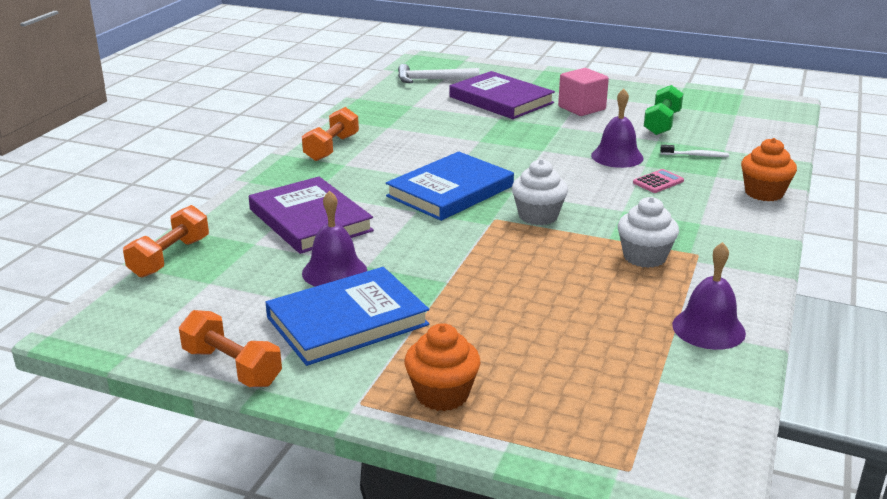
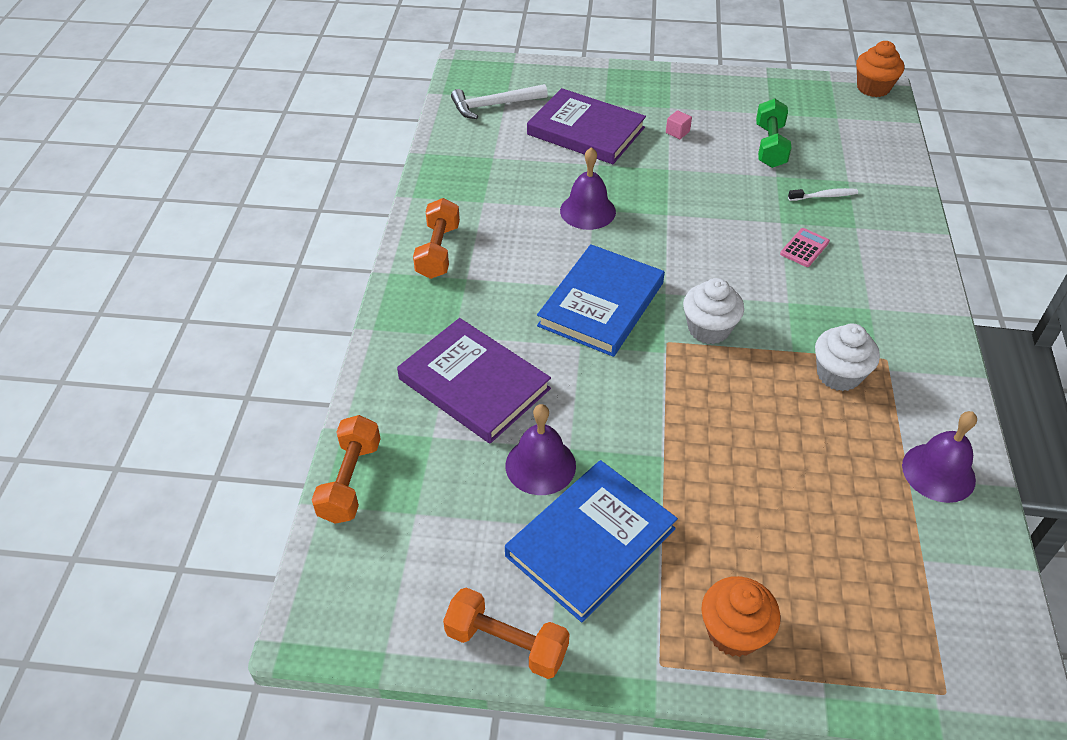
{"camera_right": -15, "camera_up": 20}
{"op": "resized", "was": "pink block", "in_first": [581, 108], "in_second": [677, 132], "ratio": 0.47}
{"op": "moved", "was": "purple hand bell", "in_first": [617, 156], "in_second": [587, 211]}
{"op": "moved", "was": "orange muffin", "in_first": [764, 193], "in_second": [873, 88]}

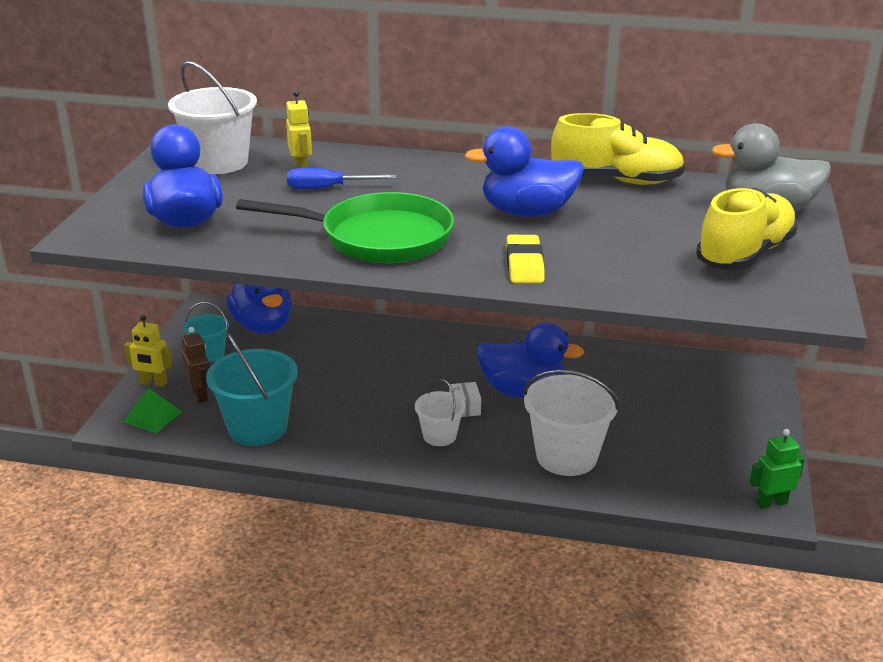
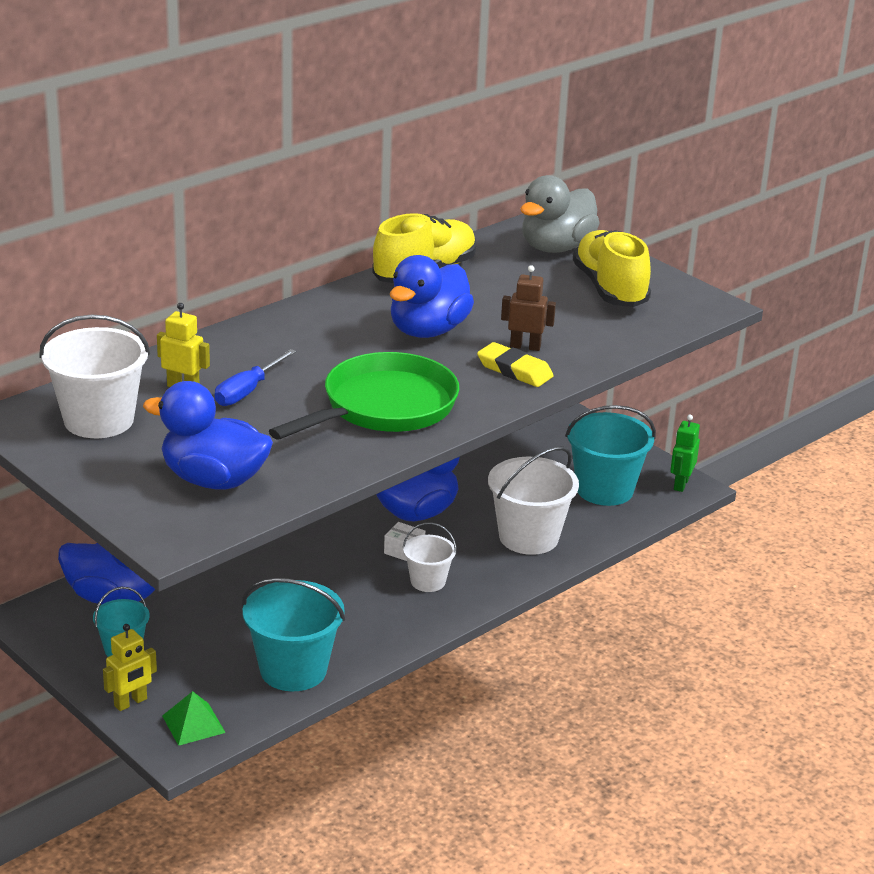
{"camera_right": -55, "camera_up": 0}
{"op": "moved", "was": "brown robot", "in_first": [200, 395], "in_second": [525, 346]}
{"op": "added", "now": "aqua bucket", "in_second": [604, 489]}

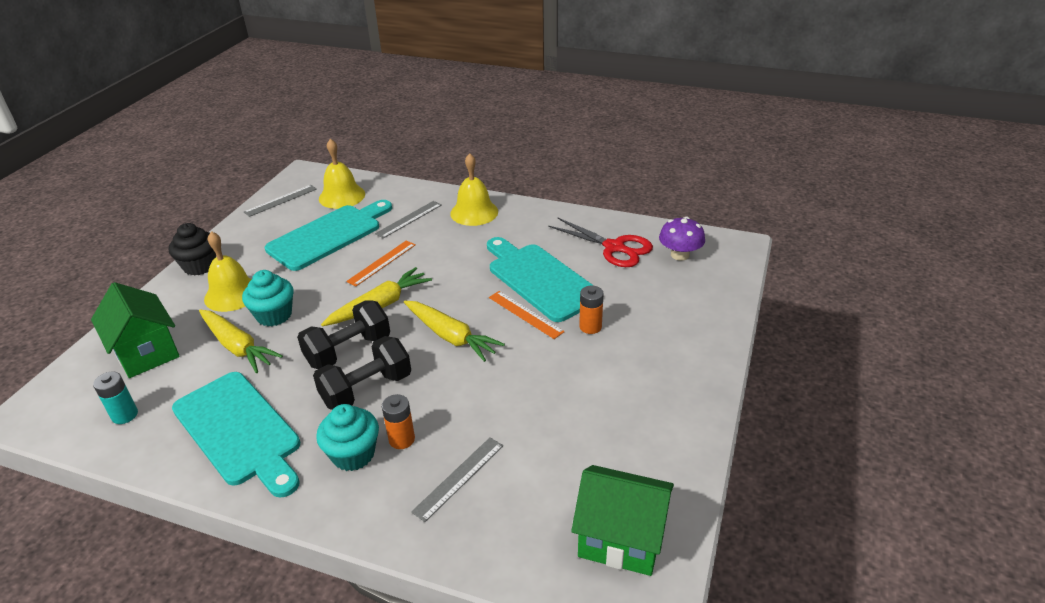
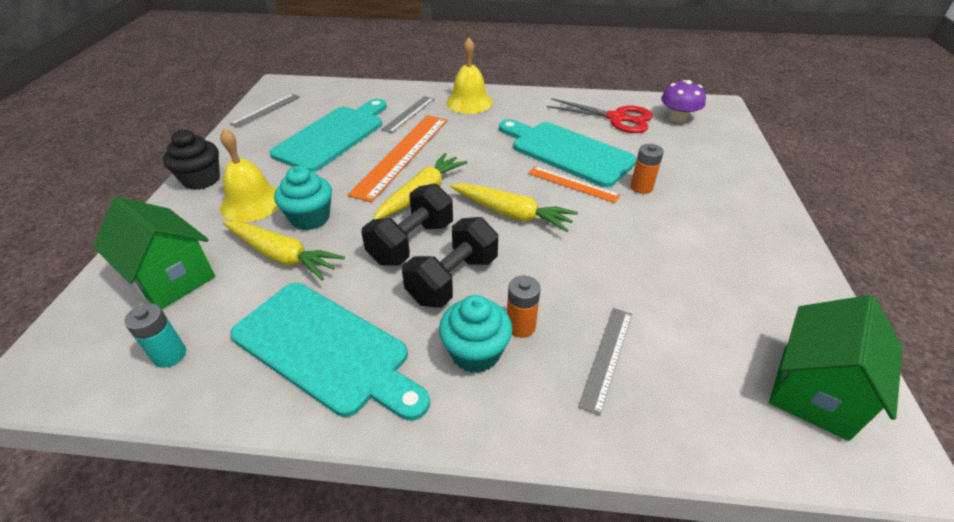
{"camera_right": -15, "camera_up": 5}
{"op": "removed", "was": "golden hand bell", "in_first": [342, 196]}
{"op": "resized", "was": "orange ruler", "in_first": [382, 263], "in_second": [402, 154], "ratio": 1.83}
{"op": "turned", "was": "leaf-green toy house", "in_first": [620, 539], "in_second": [814, 391], "clockwise": -60}

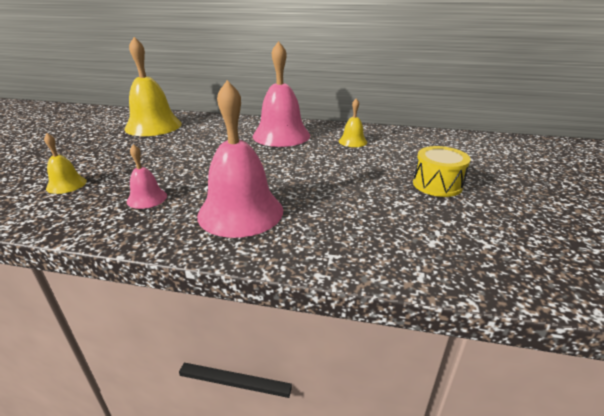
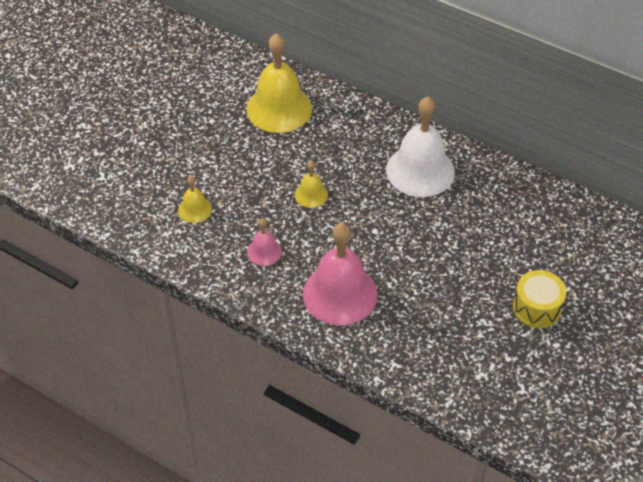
{"camera_right": 20, "camera_up": 20}
{"op": "recoloured", "was": "pink hand bell", "now": "snow-white hand bell", "in_first": [281, 135], "in_second": [420, 170]}
{"op": "moved", "was": "golden hand bell", "in_first": [352, 141], "in_second": [311, 194]}

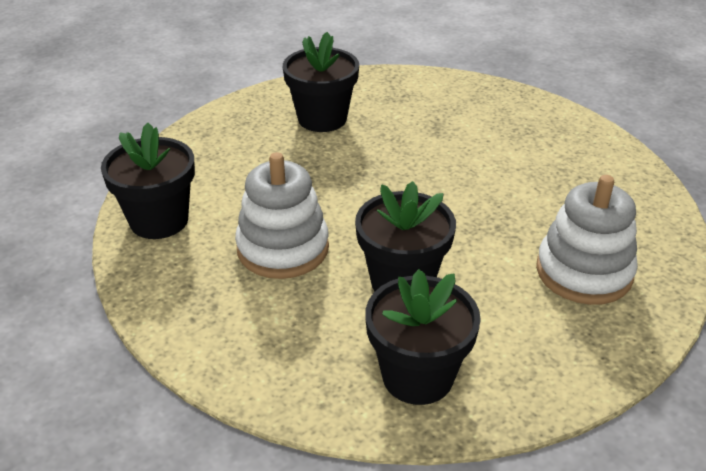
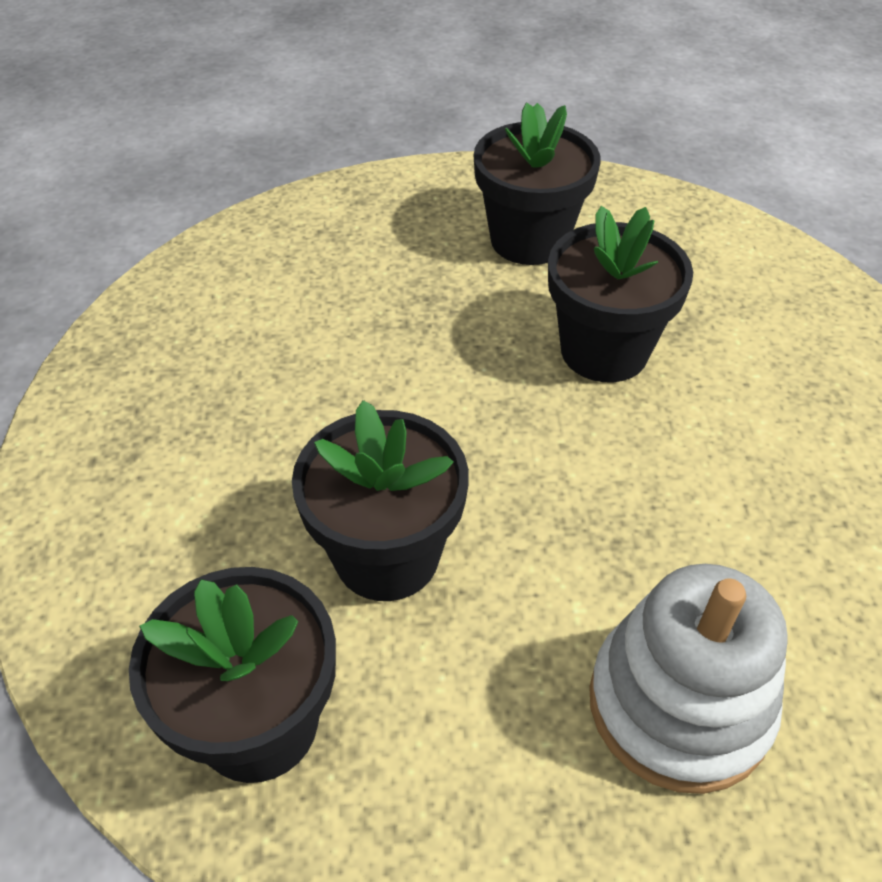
{"camera_right": 35, "camera_up": 10}
{"op": "moved", "was": "ebony potted plant", "in_first": [159, 220], "in_second": [604, 351]}
{"op": "removed", "was": "snow-white ring stacker", "in_first": [283, 248]}

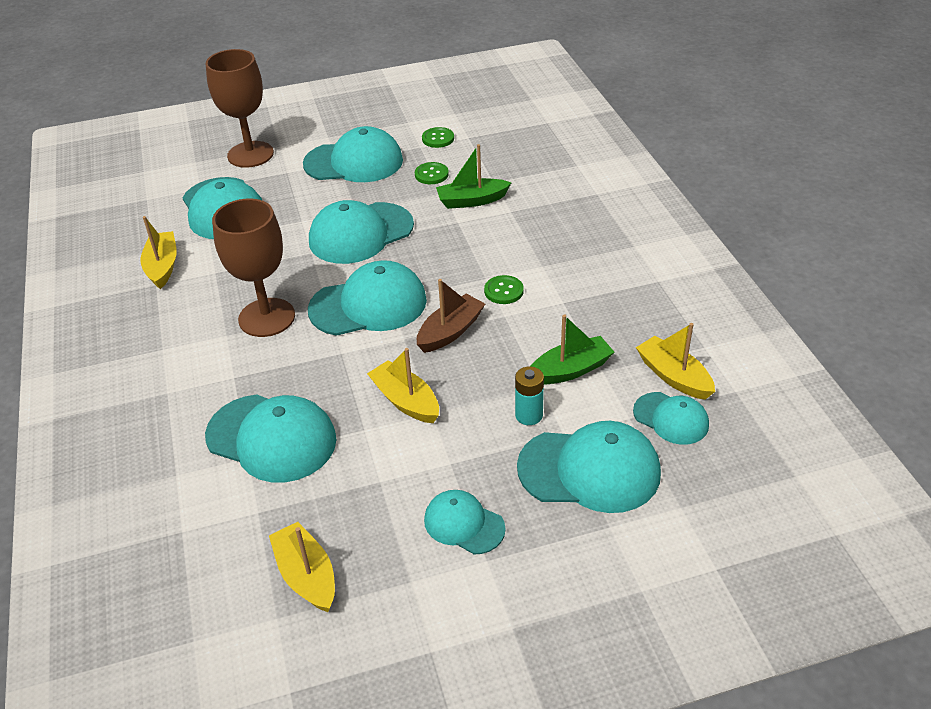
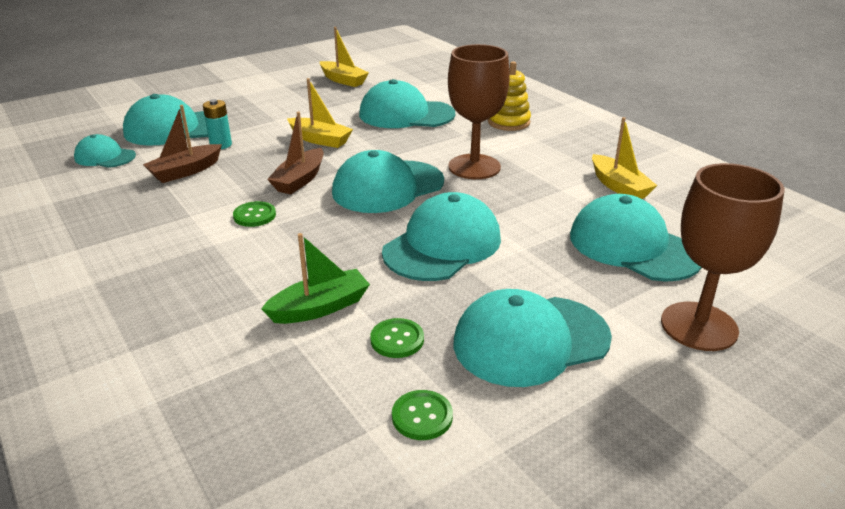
{"camera_right": 160, "camera_up": -10}
{"op": "removed", "was": "aqua cap", "in_first": [464, 524]}
{"op": "recoloured", "was": "leaf-green boat", "now": "brown boat", "in_first": [570, 370], "in_second": [185, 171]}
{"op": "removed", "was": "golden boat", "in_first": [673, 376]}
{"op": "added", "now": "golden ring stacker", "in_second": [508, 122]}

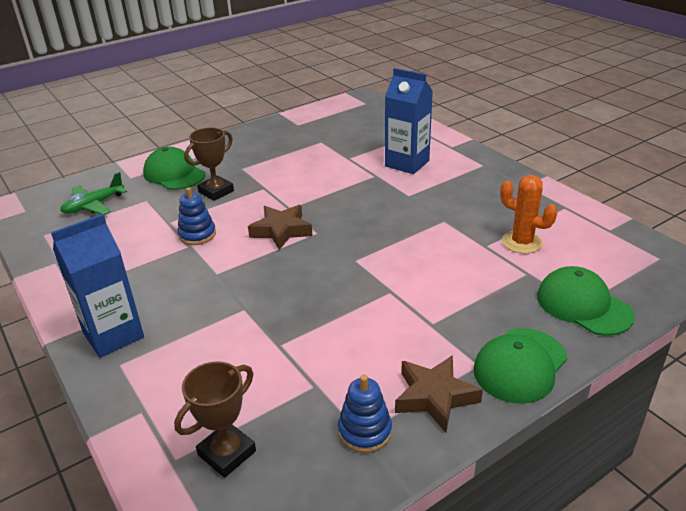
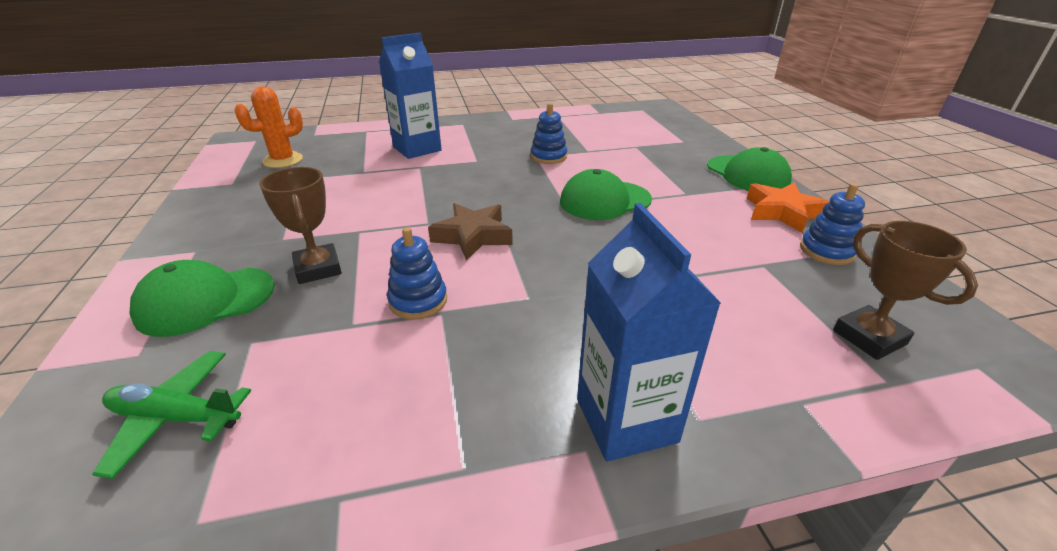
{"camera_right": -70, "camera_up": 0}
{"op": "turned", "was": "leaf-green plane", "in_first": [94, 205], "in_second": [176, 418], "clockwise": 120}
{"op": "recoloured", "was": "brown five-pointed star", "now": "orange five-pointed star", "in_first": [434, 397], "in_second": [782, 212]}
{"op": "moved", "was": "orange cactus", "in_first": [522, 242], "in_second": [283, 160]}
{"op": "moved", "was": "leaf-green cap", "in_first": [583, 305], "in_second": [605, 201]}
{"op": "added", "now": "cobalt ring stacker", "in_second": [548, 157]}

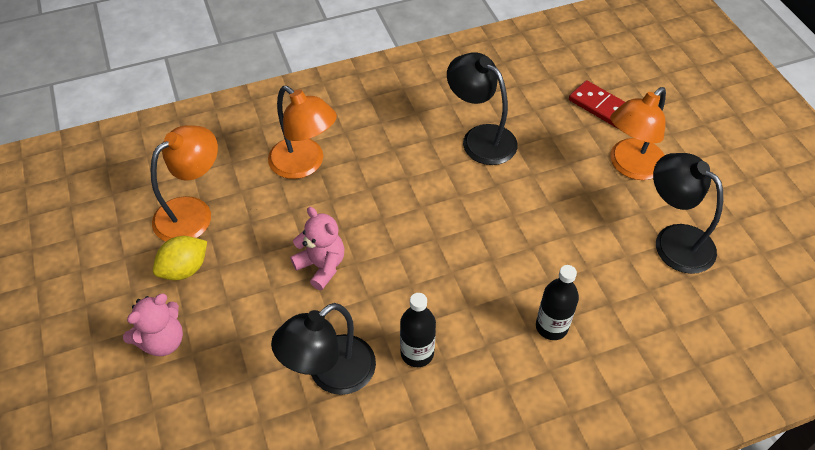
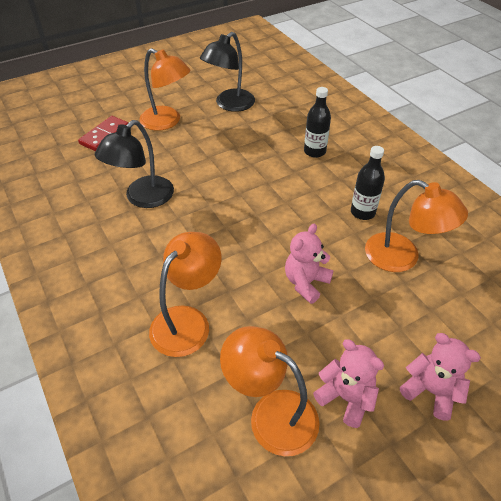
{"camera_right": -100, "camera_up": -5}
{"op": "replaced", "was": "golden citrus fruit", "now": "pink teddy", "in_first": [184, 269], "in_second": [346, 397]}
{"op": "recoloured", "was": "ebony desk lamp", "now": "orange desk lamp", "in_first": [331, 374], "in_second": [402, 258]}

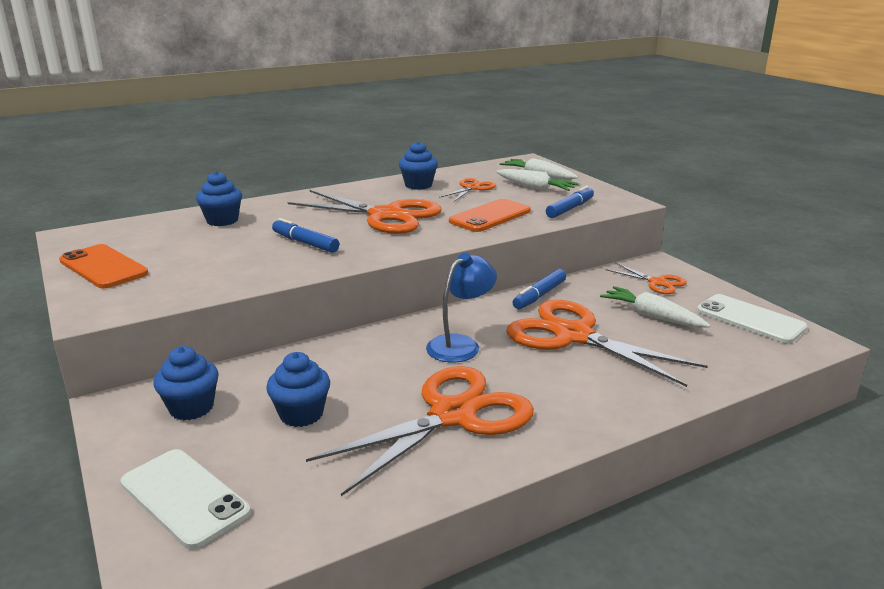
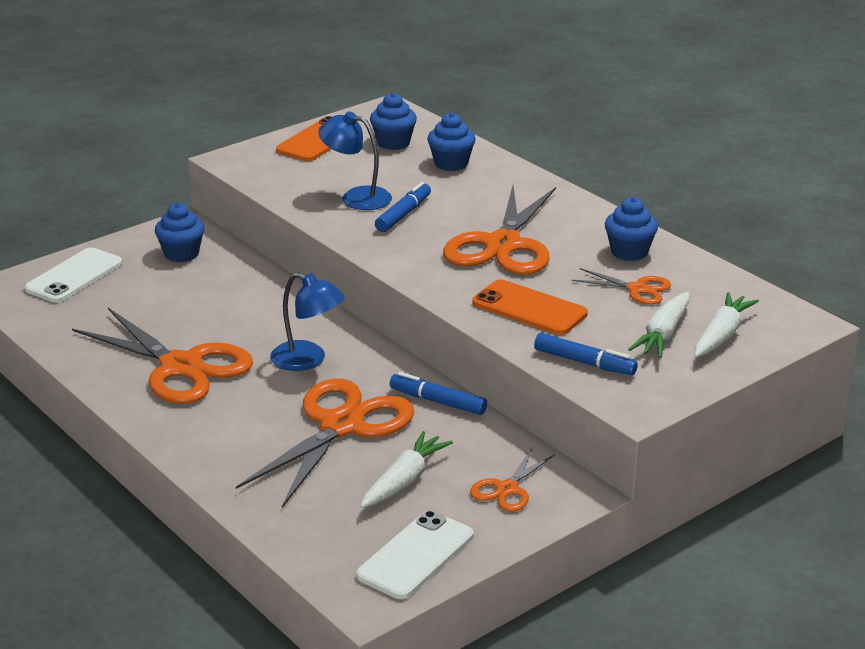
{"camera_right": 80, "camera_up": 5}
{"op": "moved", "was": "cobalt muffin", "in_first": [301, 414], "in_second": [393, 143]}
{"op": "added", "now": "cobalt desk lamp", "in_second": [356, 197]}

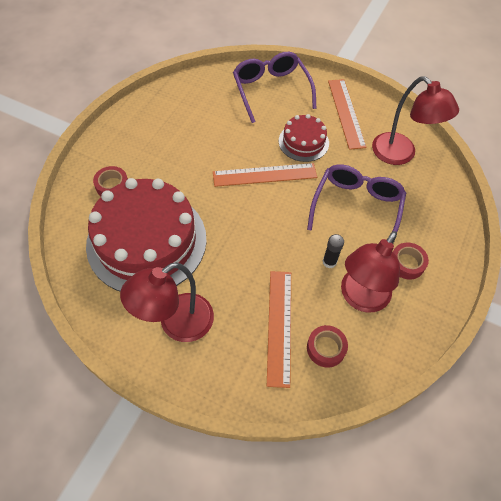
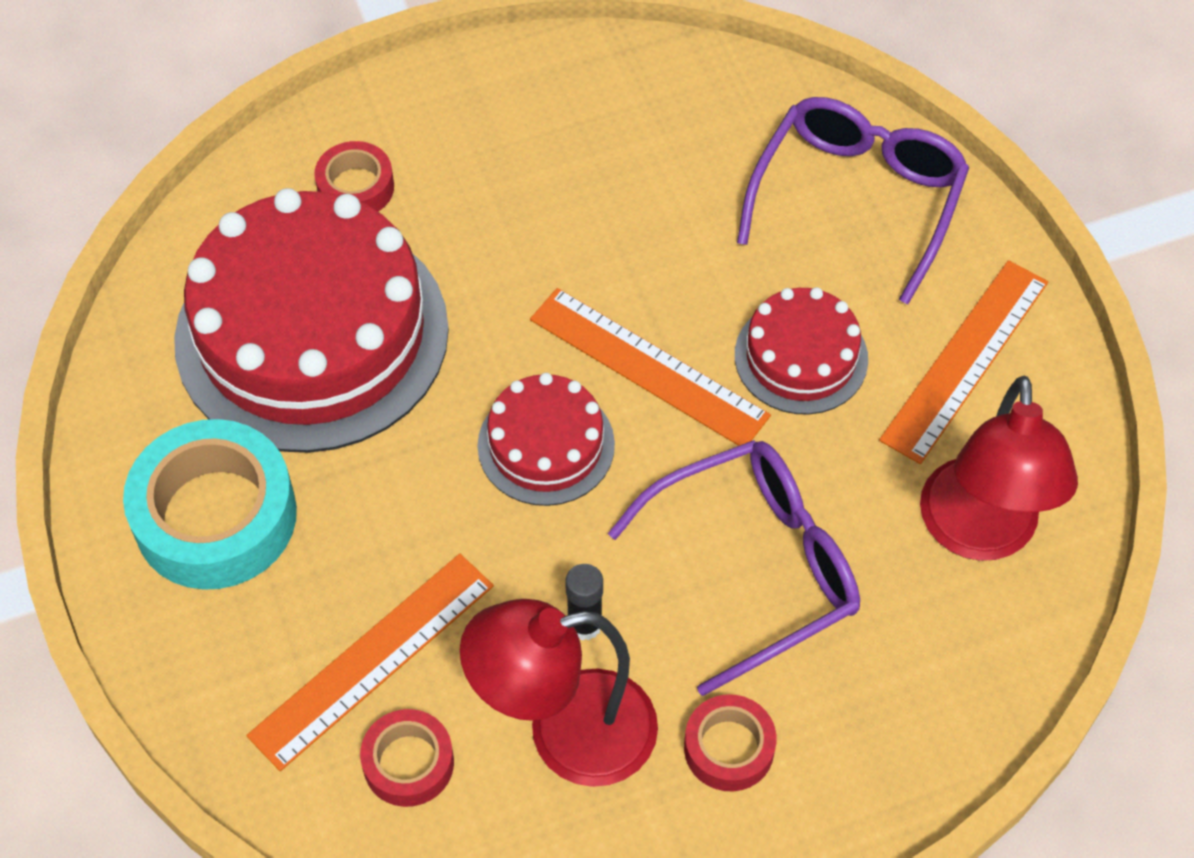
{"camera_right": 45, "camera_up": 0}
{"op": "replaced", "was": "scarlet desk lamp", "now": "aqua tape", "in_first": [177, 324], "in_second": [215, 516]}
{"op": "added", "now": "scarlet layer cake", "in_second": [546, 445]}

